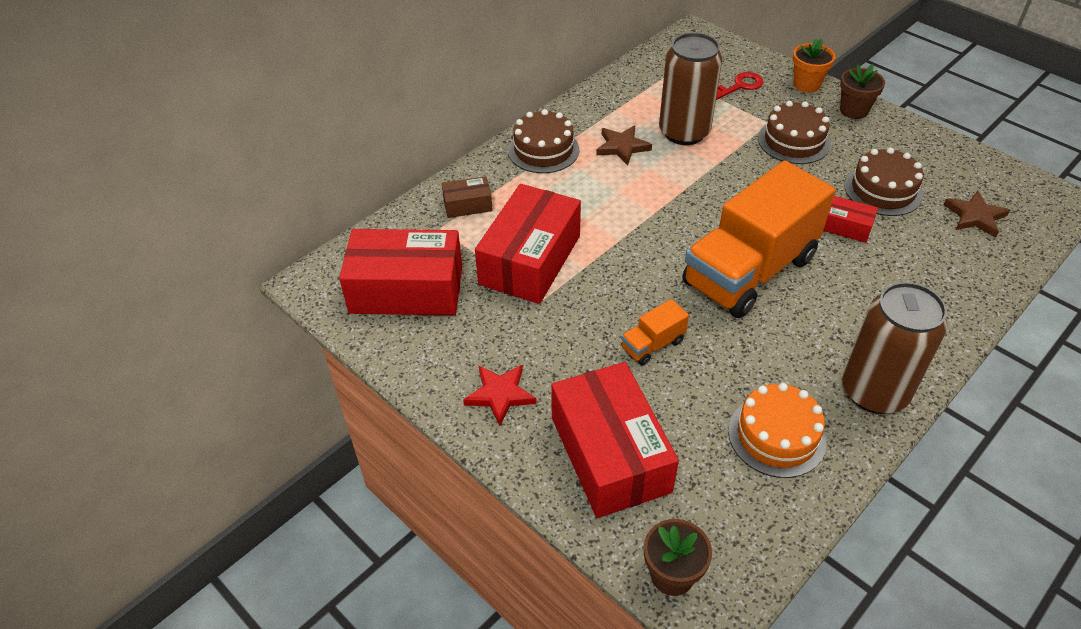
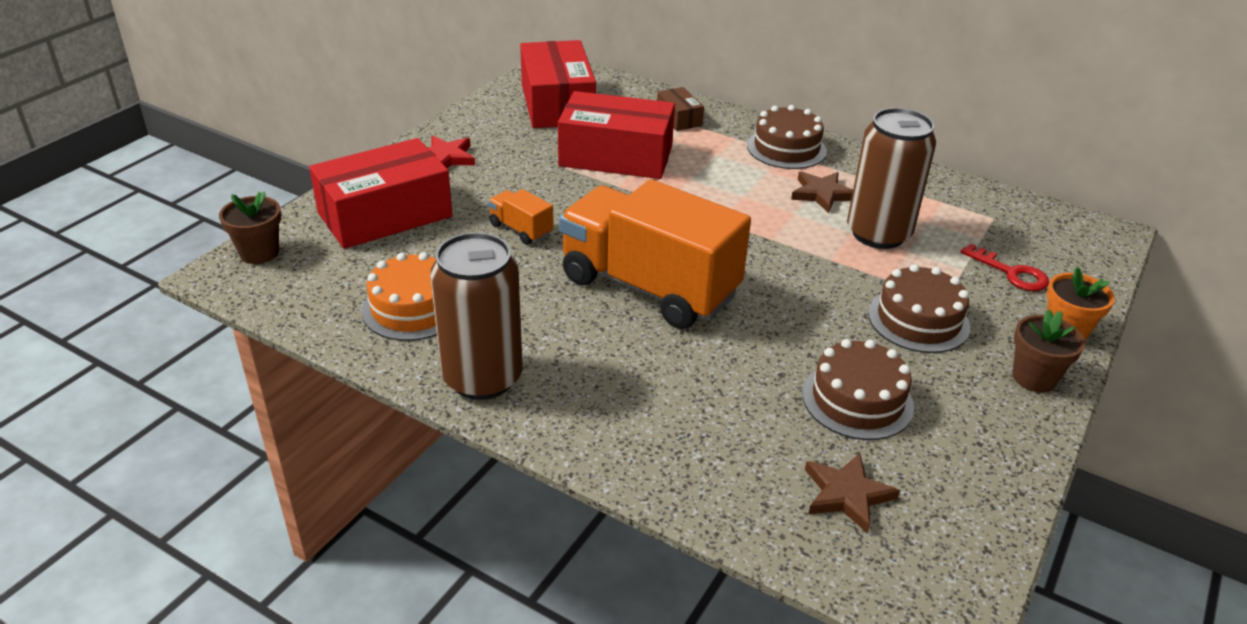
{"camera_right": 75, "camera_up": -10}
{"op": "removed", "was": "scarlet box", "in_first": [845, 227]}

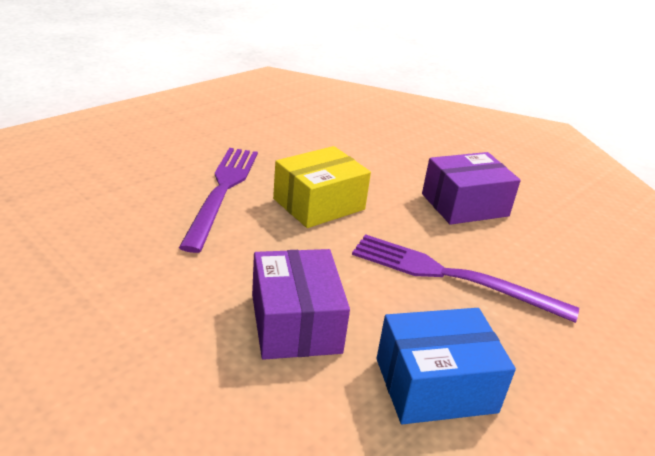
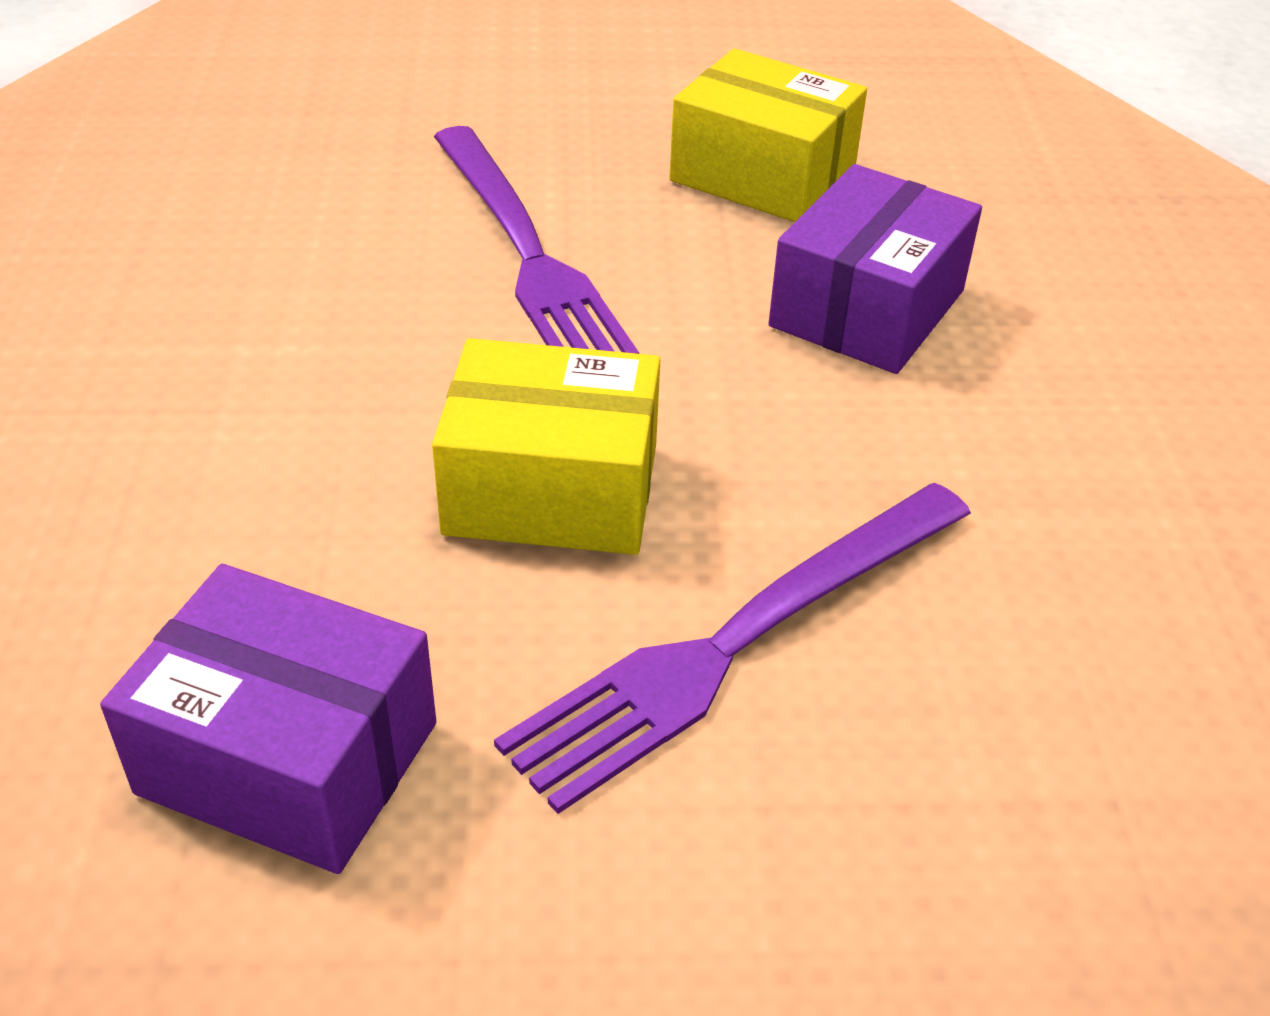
{"camera_right": -135, "camera_up": 10}
{"op": "recoloured", "was": "cobalt box", "now": "golden box", "in_first": [435, 385], "in_second": [763, 175]}
{"op": "moved", "was": "purple box", "in_first": [464, 205], "in_second": [288, 758]}

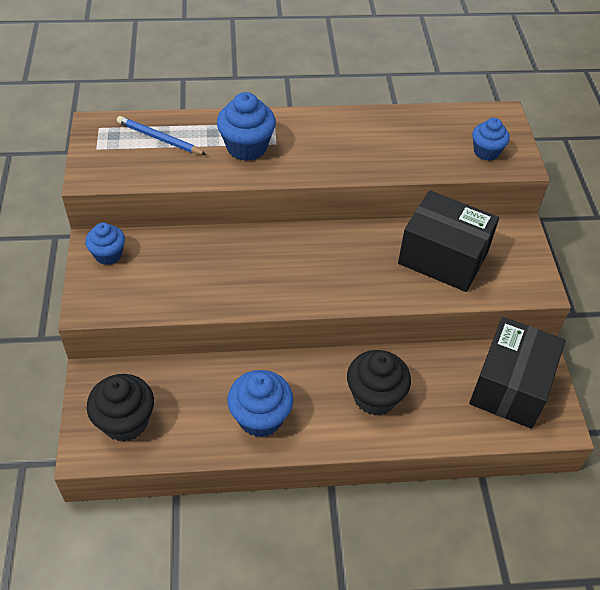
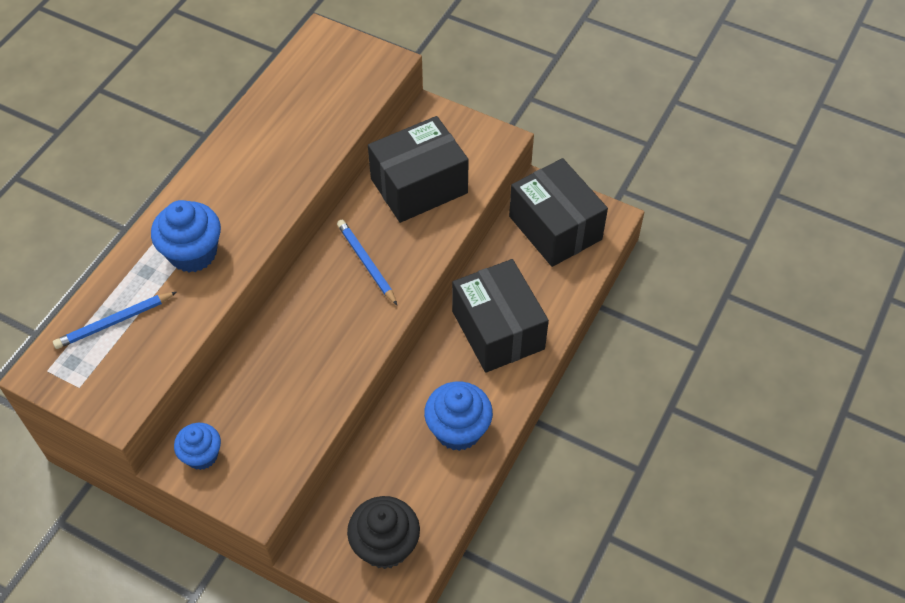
{"camera_right": -55, "camera_up": 5}
{"op": "replaced", "was": "ebony muffin", "now": "ebony box", "in_first": [375, 397], "in_second": [498, 330]}
{"op": "removed", "was": "cobalt muffin", "in_first": [486, 152]}
{"op": "added", "now": "cobalt wooden pencil", "in_second": [366, 263]}

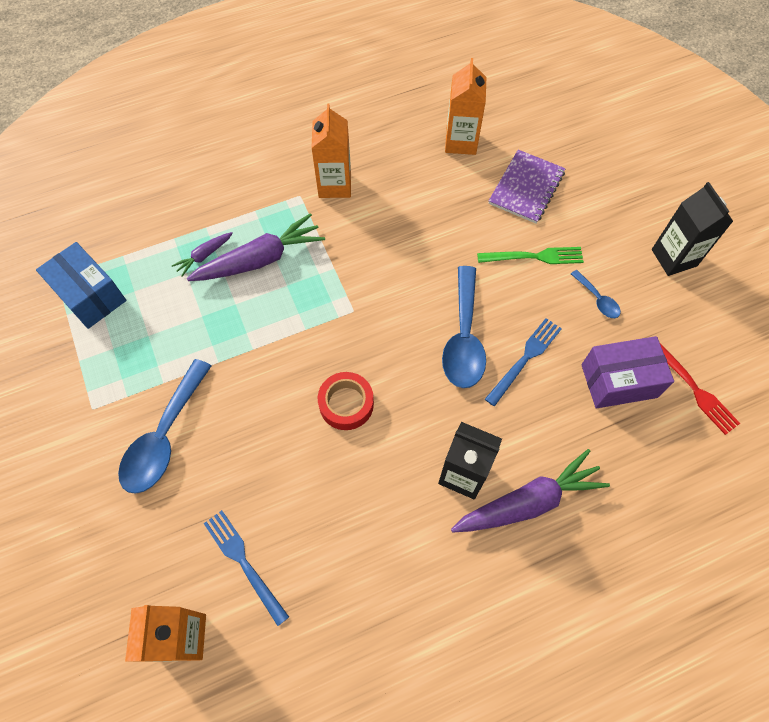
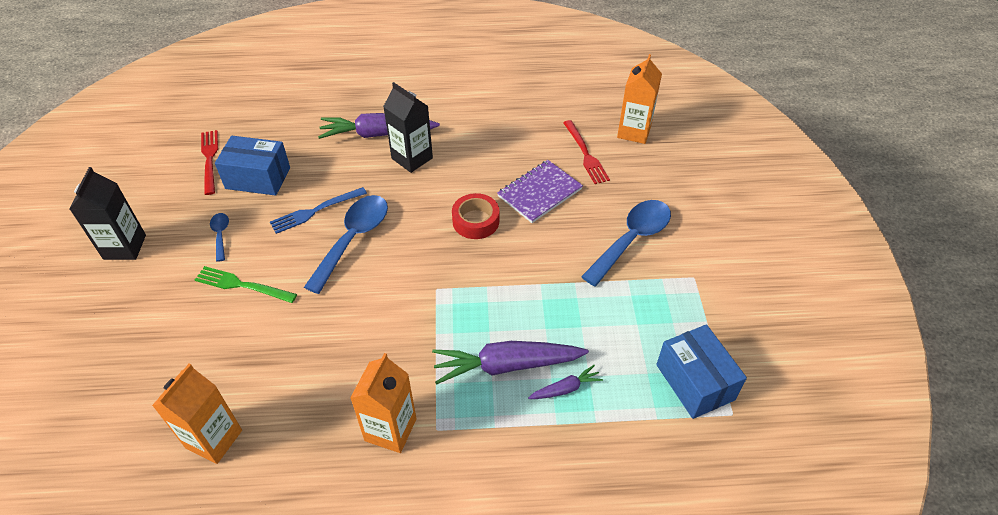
{"camera_right": -160, "camera_up": -15}
{"op": "recoloured", "was": "cobalt table fork", "now": "scarlet table fork", "in_first": [243, 562], "in_second": [586, 155]}
{"op": "moved", "was": "purple notepad", "in_first": [526, 188], "in_second": [539, 192]}
{"op": "recoloured", "was": "purple box", "now": "cobalt box", "in_first": [618, 381], "in_second": [258, 178]}

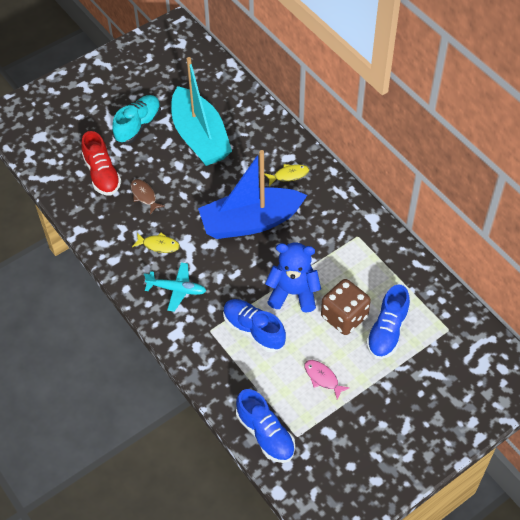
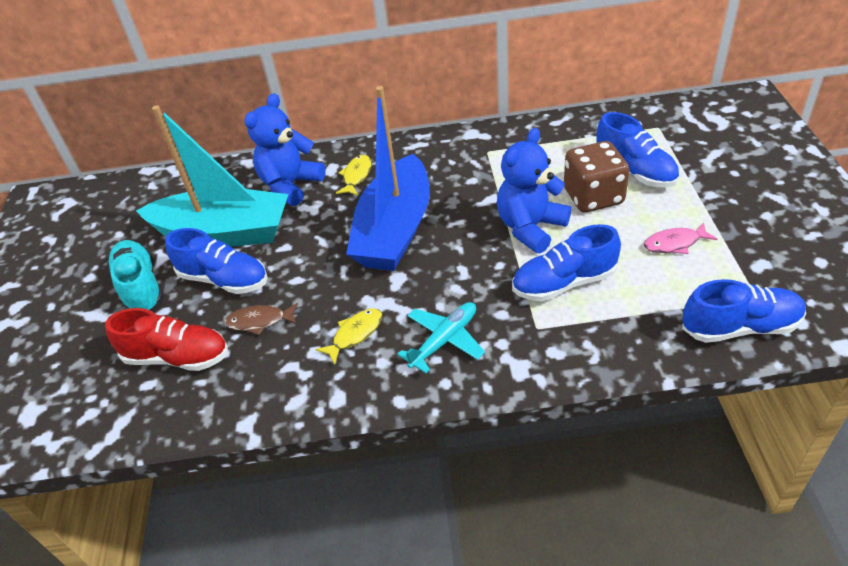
{"camera_right": -55, "camera_up": -10}
{"op": "added", "now": "cobalt shoe", "in_second": [224, 279]}
{"op": "added", "now": "cobalt teddy", "in_second": [290, 185]}

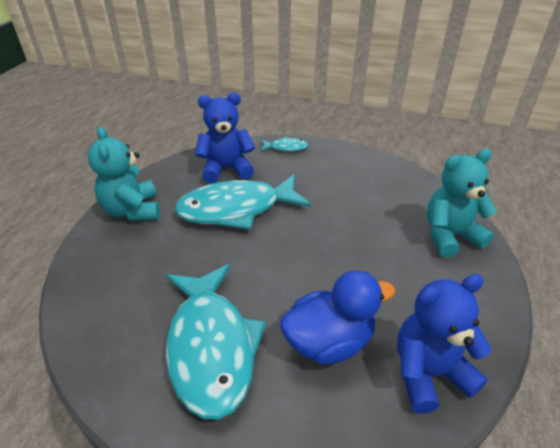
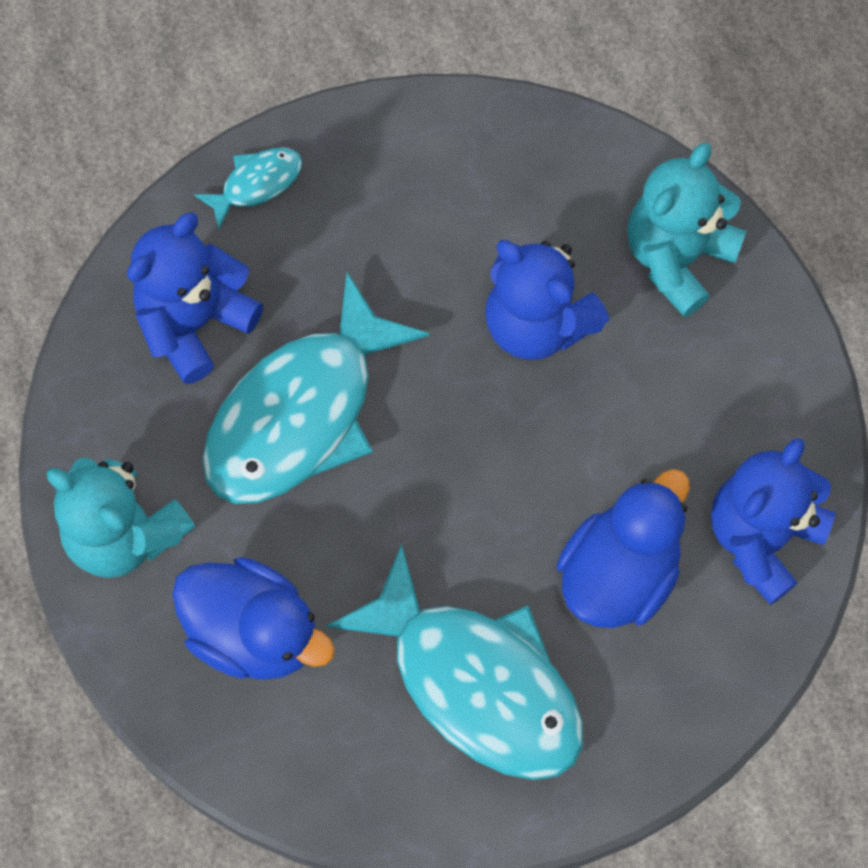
{"camera_right": -35, "camera_up": 30}
{"op": "added", "now": "cobalt rubber duck", "in_second": [254, 632]}
{"op": "added", "now": "cobalt teddy", "in_second": [537, 323]}

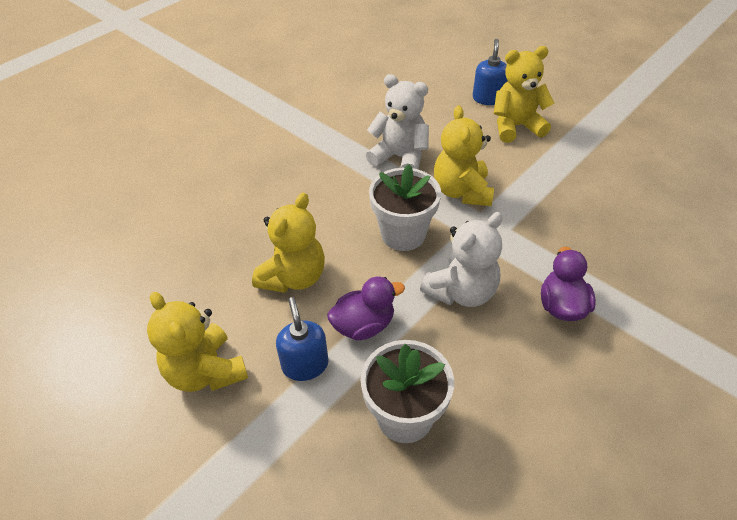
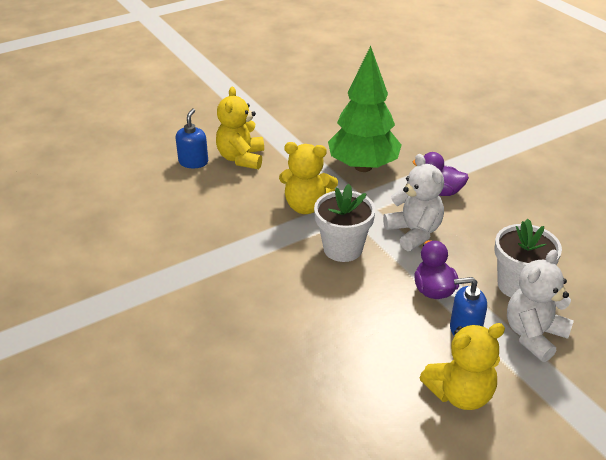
{"camera_right": -75, "camera_up": -10}
{"op": "removed", "was": "golden teddy", "in_first": [293, 277]}
{"op": "moved", "was": "snow-white teddy", "in_first": [400, 157], "in_second": [533, 335]}
{"op": "turned", "was": "cobalt soap pump", "in_first": [488, 98], "in_second": [193, 162], "clockwise": 75}
{"op": "added", "now": "leaf-green toy tree", "in_second": [363, 167]}

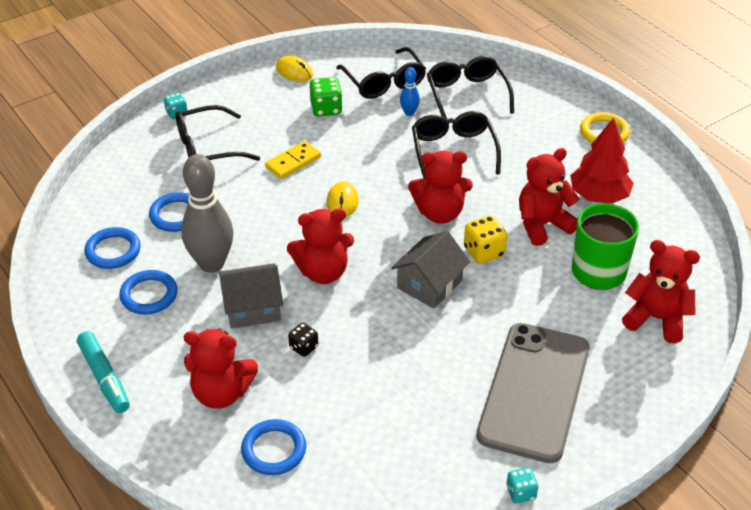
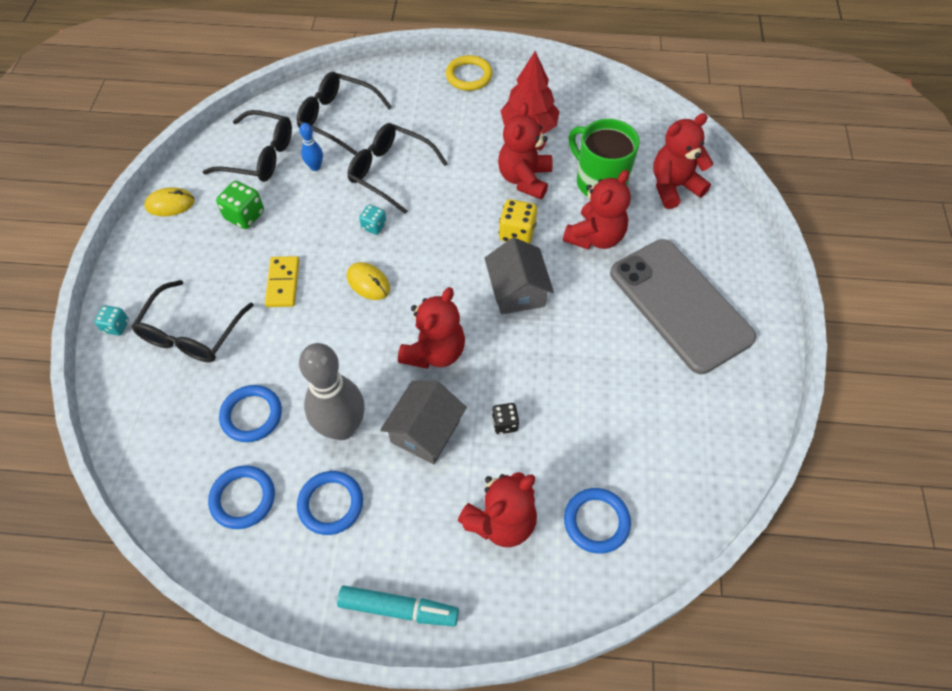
{"camera_right": -50, "camera_up": 15}
{"op": "moved", "was": "scarlet teddy", "in_first": [440, 213], "in_second": [595, 237]}
{"op": "moved", "was": "aqua dice", "in_first": [521, 492], "in_second": [374, 226]}

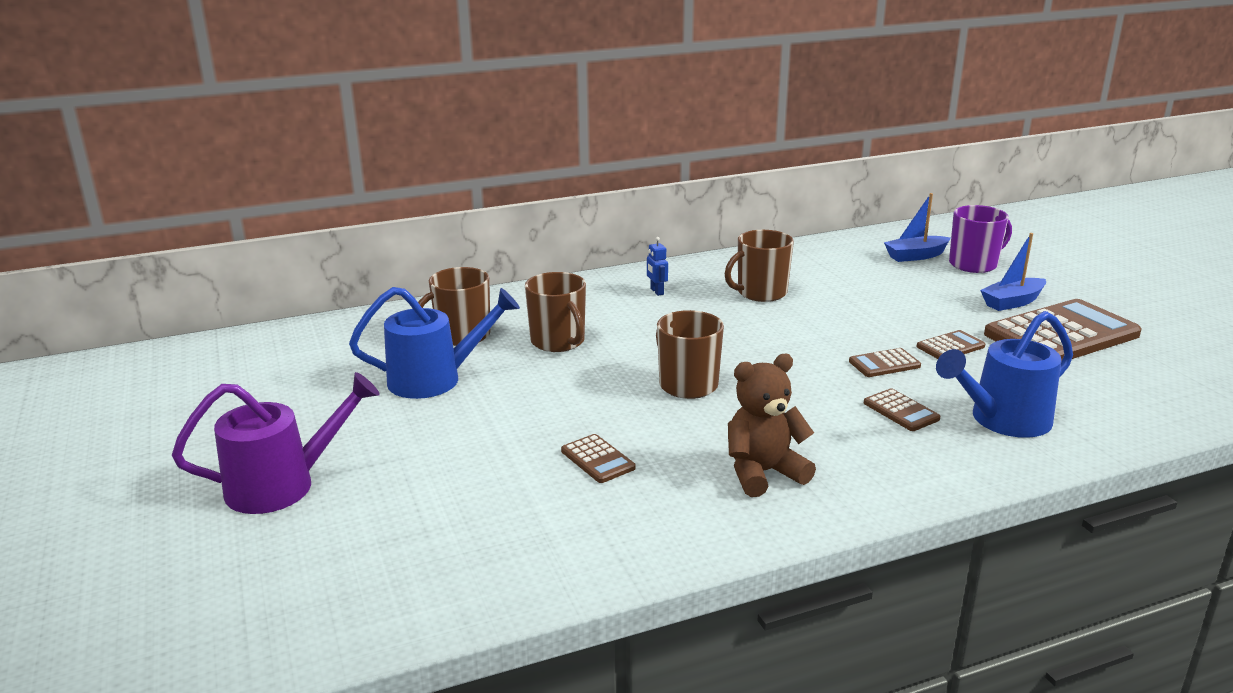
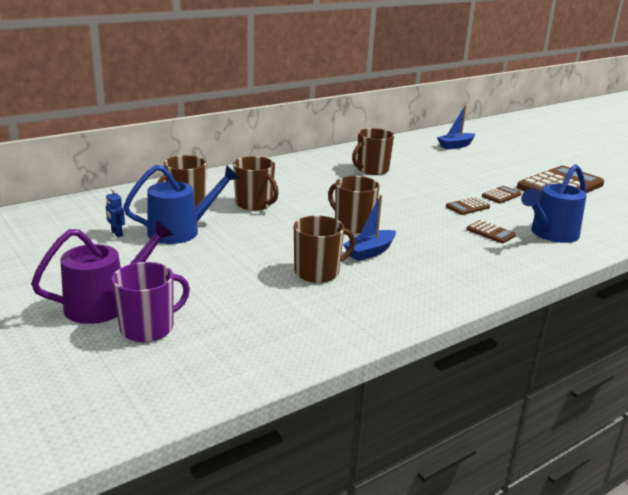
{"camera_right": -15, "camera_up": 0}
{"op": "replaced", "was": "brown adding machine", "now": "brown coffee mug", "in_first": [597, 459], "in_second": [318, 272]}
{"op": "moved", "was": "cobalt robot", "in_first": [656, 291], "in_second": [116, 233]}
{"op": "removed", "was": "brown teddy", "in_first": [763, 473]}
{"op": "moved", "was": "purple coffee mug", "in_first": [974, 264], "in_second": [148, 328]}
{"op": "moved", "was": "cobalt boat", "in_first": [1012, 302], "in_second": [370, 252]}

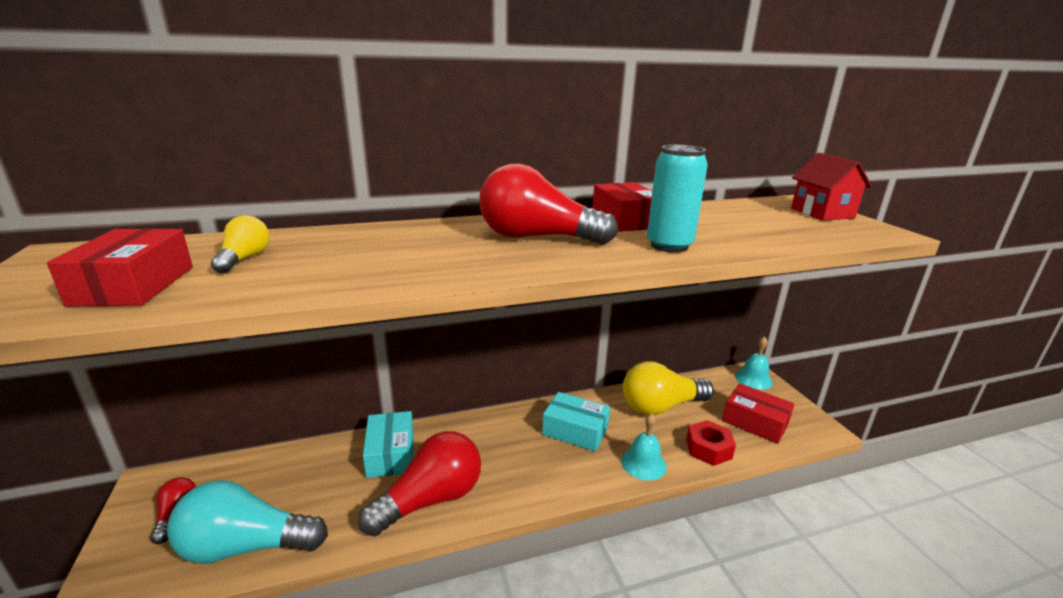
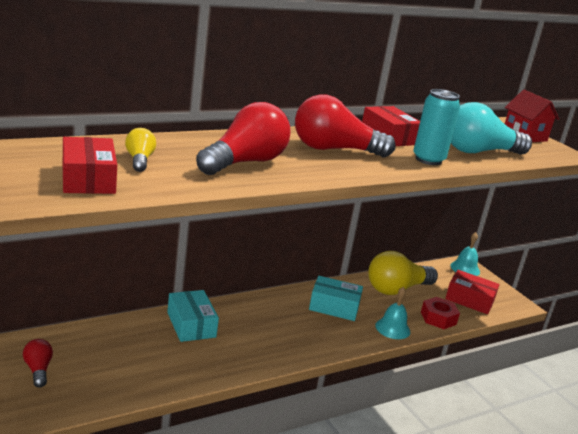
{"camera_right": -15, "camera_up": 0}
{"op": "moved", "was": "aqua bulb", "in_first": [246, 546], "in_second": [479, 152]}
{"op": "moved", "was": "scarlet bulb", "in_first": [431, 500], "in_second": [244, 162]}

